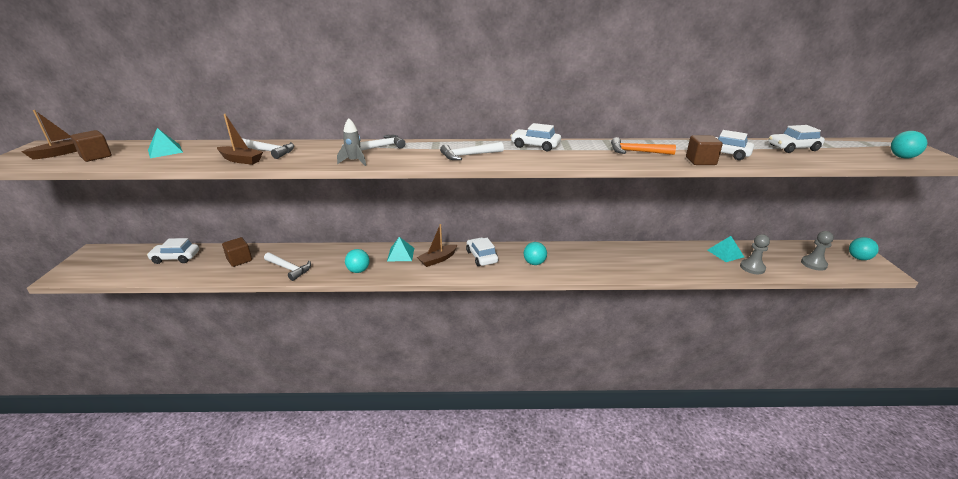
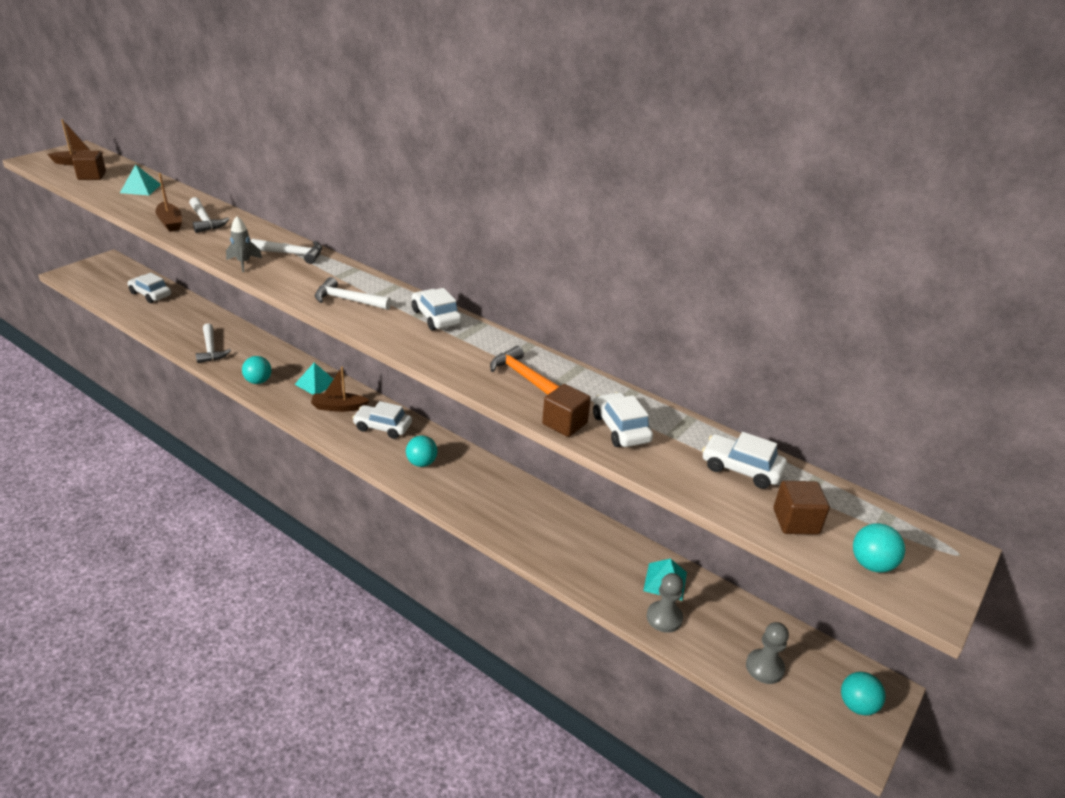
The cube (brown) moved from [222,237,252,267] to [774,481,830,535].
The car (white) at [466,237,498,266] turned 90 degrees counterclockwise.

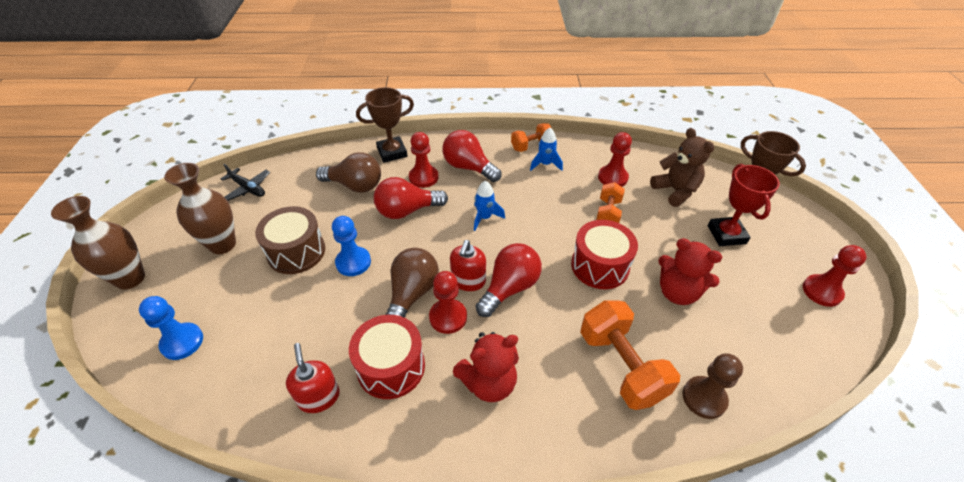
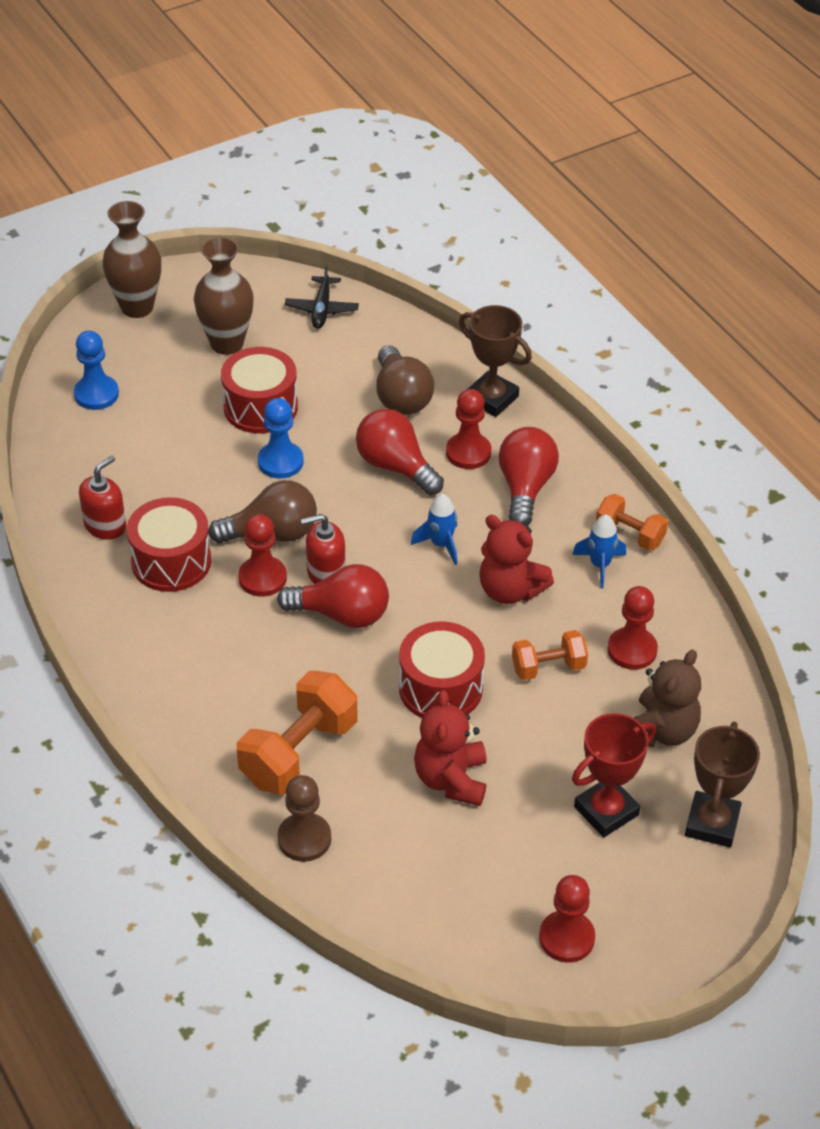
The teddy bear (red) moved from [453,332,519,402] to [479,515,554,604].
The drum (brown) at [255,206,325,274] became the drum (red) at [221,347,298,433].

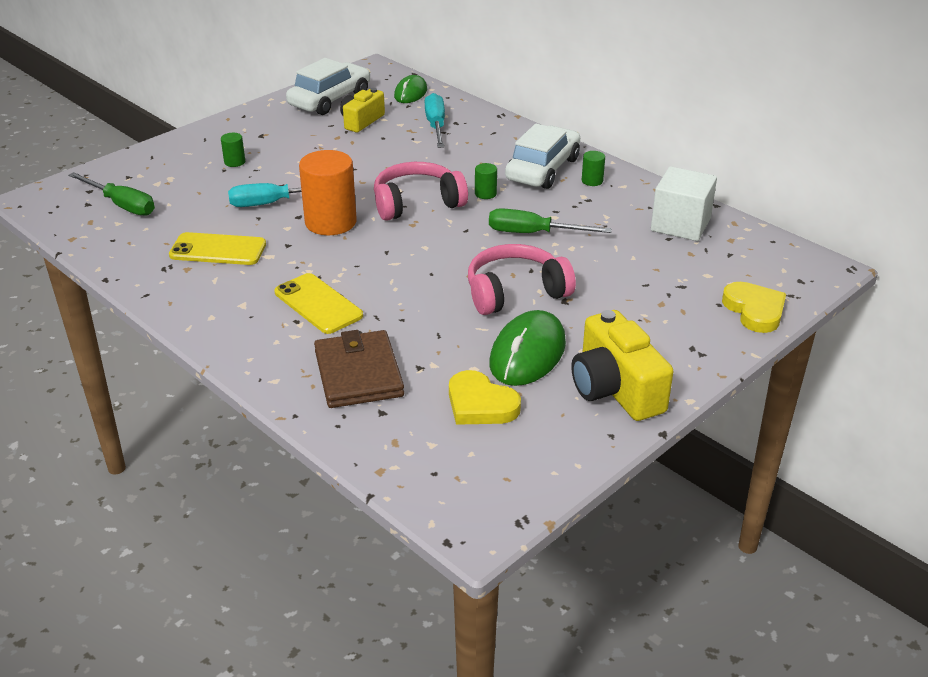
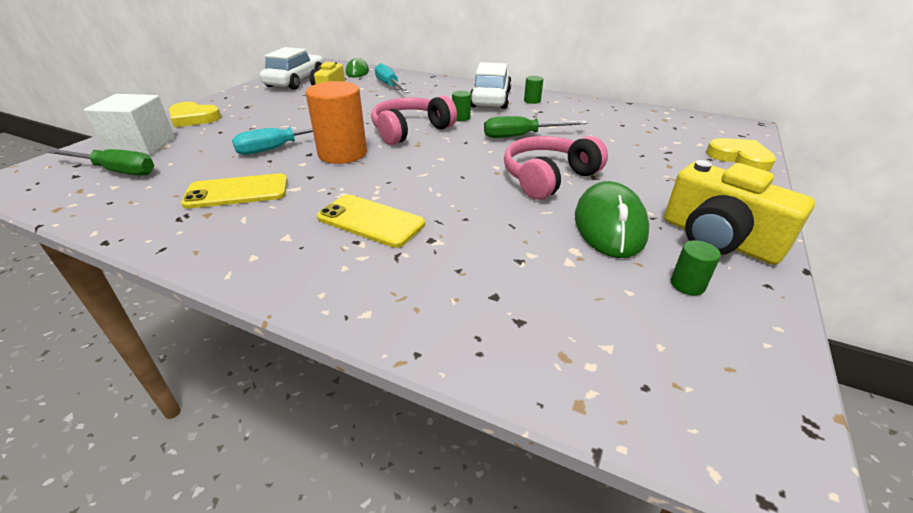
The wallet (brown) at [314,330,404,408] disappeared.
The cylinder (green) moved from [221,133,245,167] to [671,240,721,296].
The heart (yellow) moved from [449,370,521,425] to [169,102,221,127].
The cube (white) moved from [651,166,717,241] to [84,94,175,156].

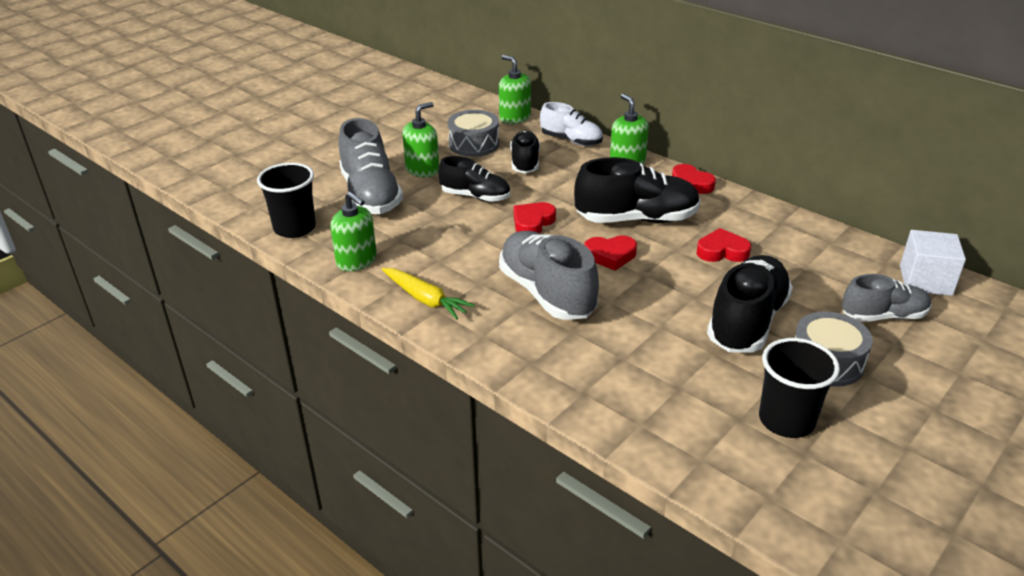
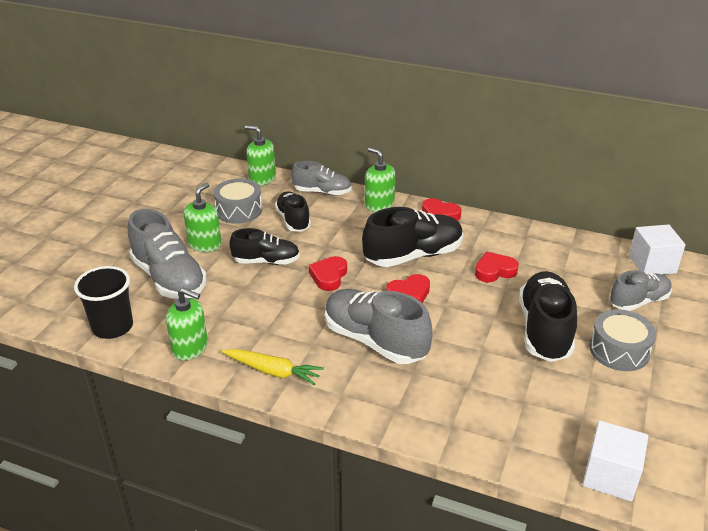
The cup (black) at [759,338,840,438] disappeared.
The cube (white) at [583,420,648,501] appeared.
The shoe (white) at [540,102,603,146] became the shoe (grey) at [291,161,352,196].

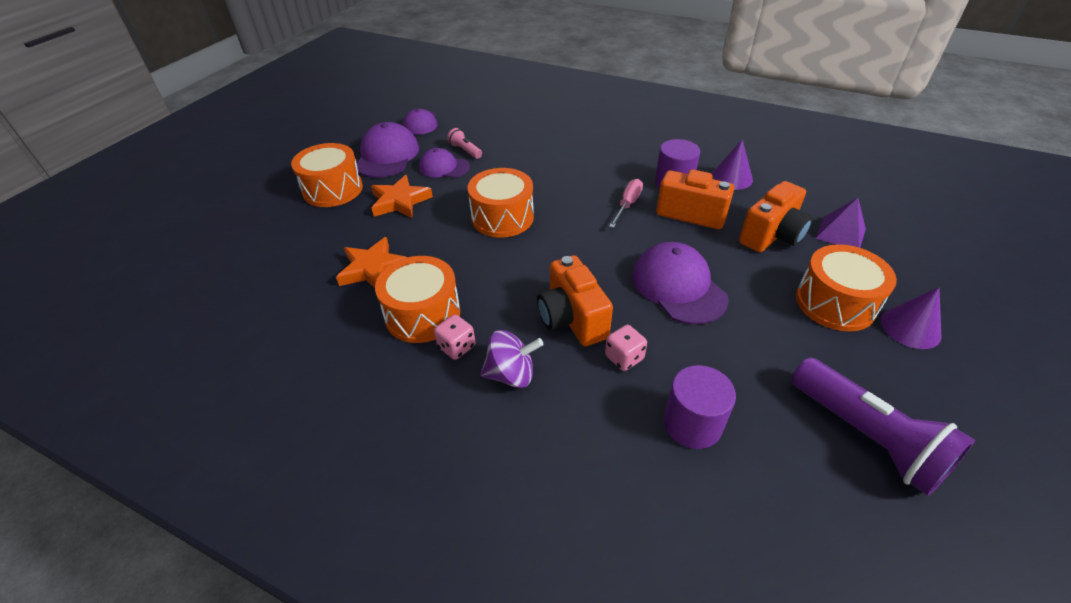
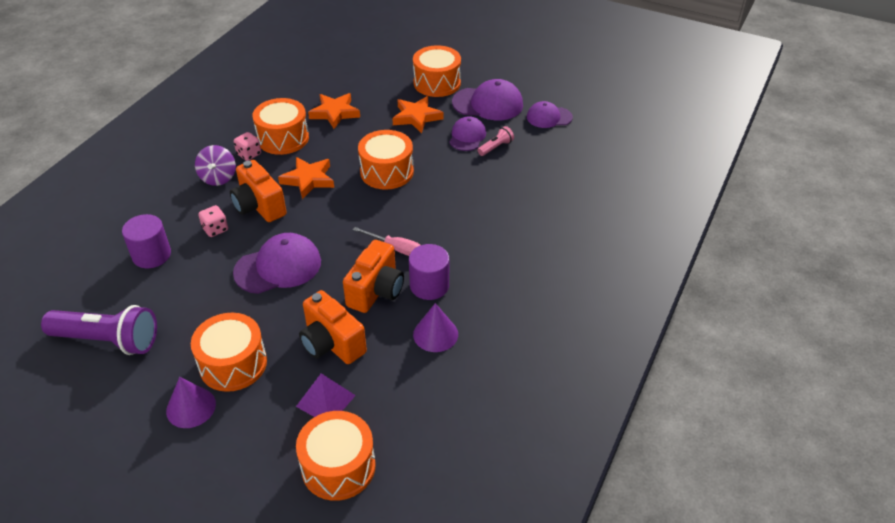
The star (orange) at [278,157,334,199] appeared.
The drum (orange) at [296,411,376,501] appeared.
The camera (orange) at [537,255,613,346] turned 105 degrees counterclockwise.
The flashlight (purple) at [792,358,975,496] turned 135 degrees counterclockwise.

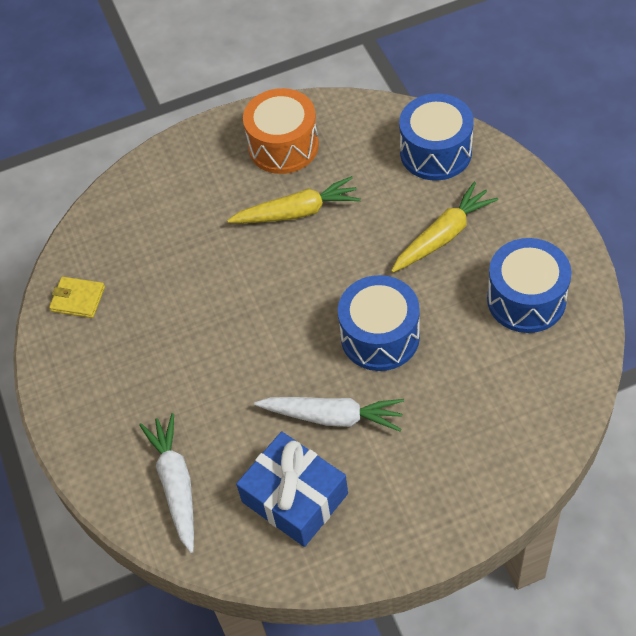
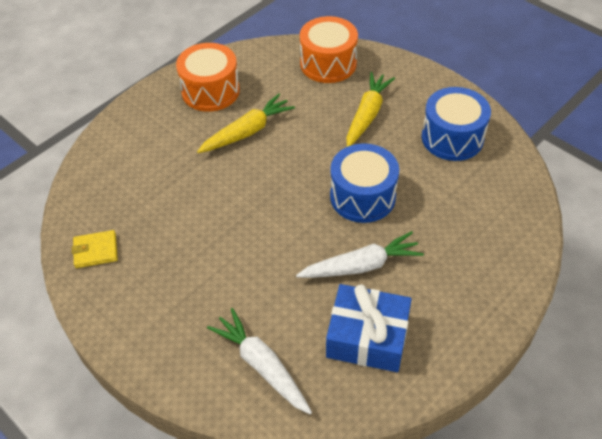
The drum (blue) at [399,94,474,180] became the drum (orange) at [300,16,358,83].

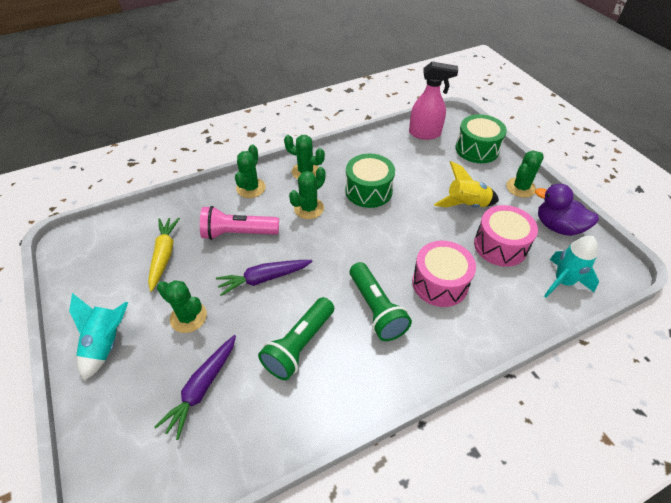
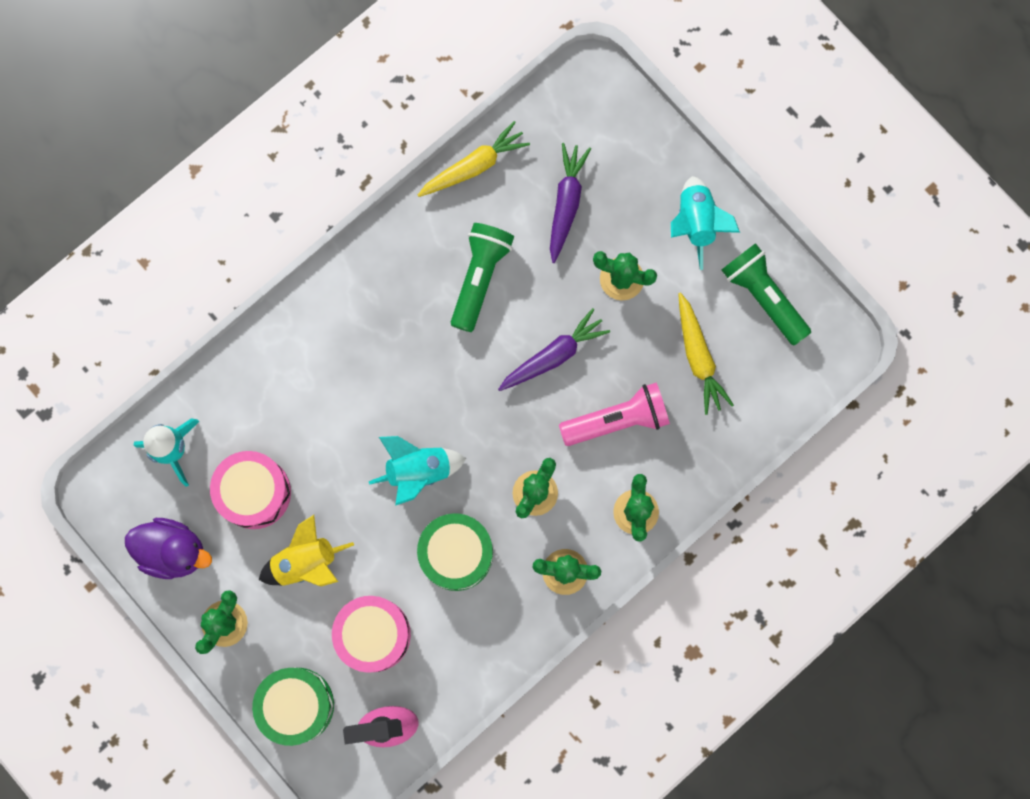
The rocket (turquoise) at [369,436,466,506] appeared.
The carrot (yellow) at [418,121,530,197] appeared.
The flashlight (green) moved from [350,262,412,341] to [722,243,811,345].
The drum (pink) moved from [412,241,476,307] to [332,596,411,673].

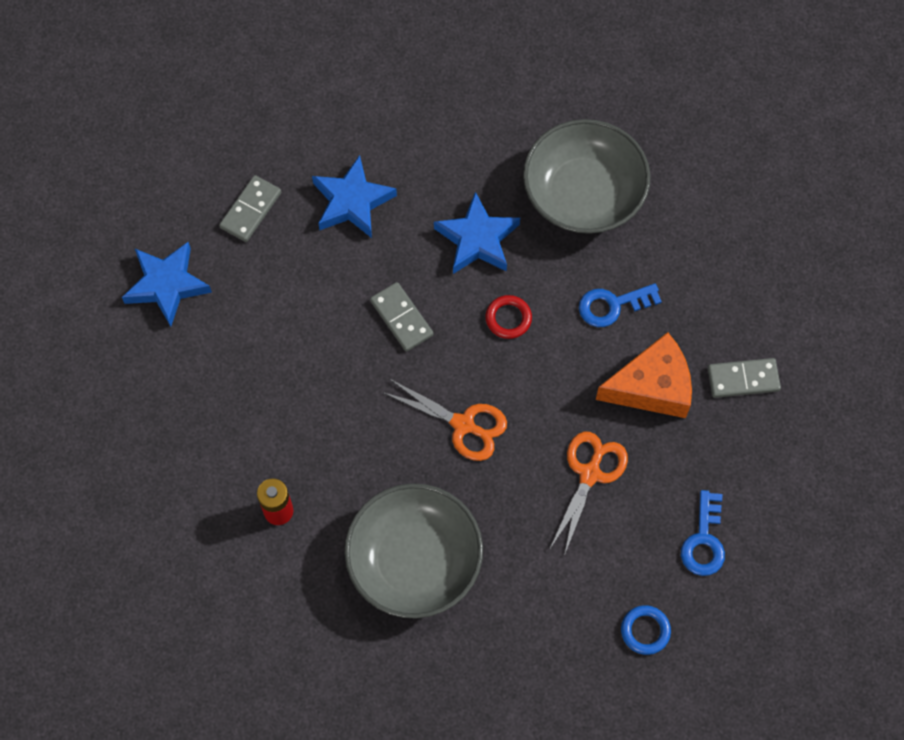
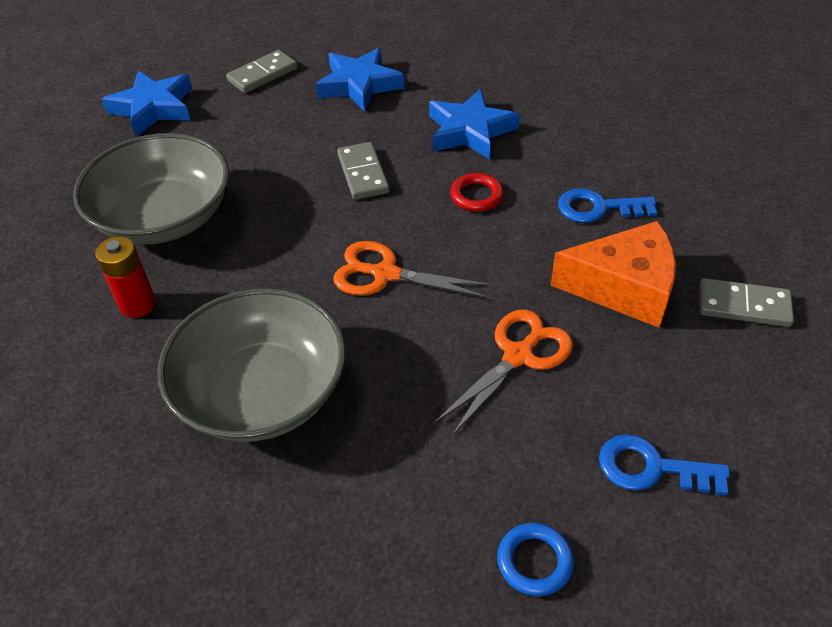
The bowl (grey) moved from [523,119,651,234] to [73,133,229,244].
The scissors (orange) at [382,379,507,461] turned 150 degrees clockwise.
The key (blue) at [681,490,725,576] turned 75 degrees clockwise.

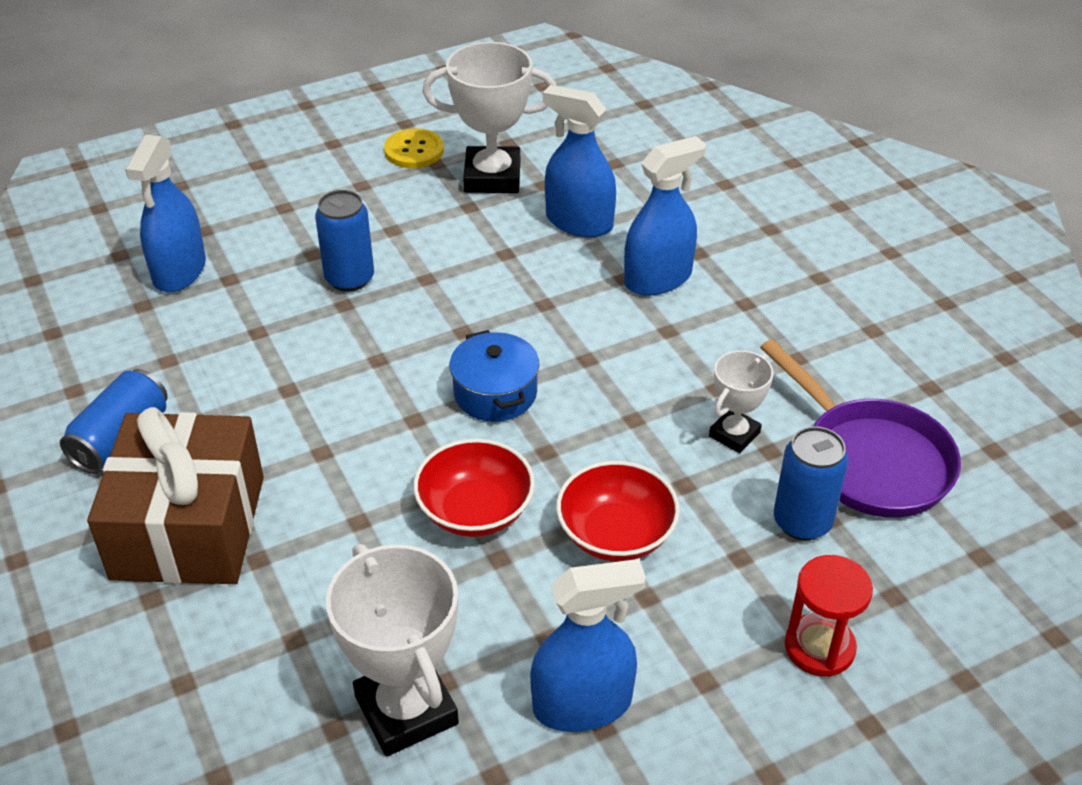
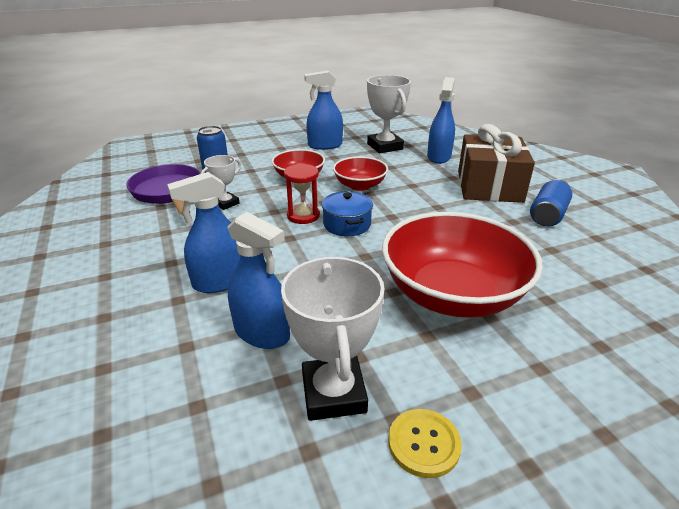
The spray bottle (blue) moved from [125,135,206,292] to [427,77,455,164].
The hourglass (red) moved from [785,555,873,677] to [284,164,320,224].
The can (blue) at [315,190,374,292] was replaced by the bowl (red) at [382,212,543,318].
The trophy (white) at [422,42,556,193] turned 75 degrees clockwise.

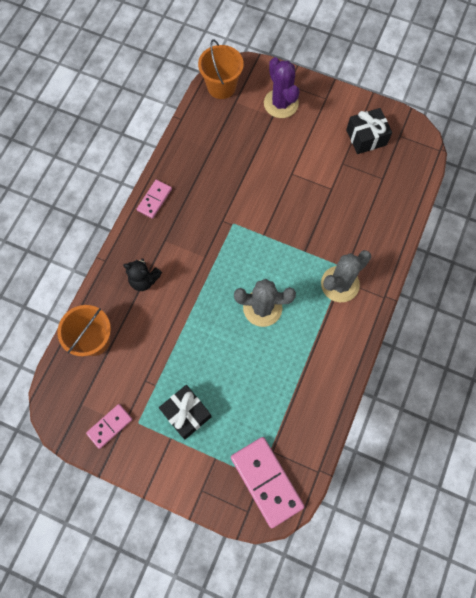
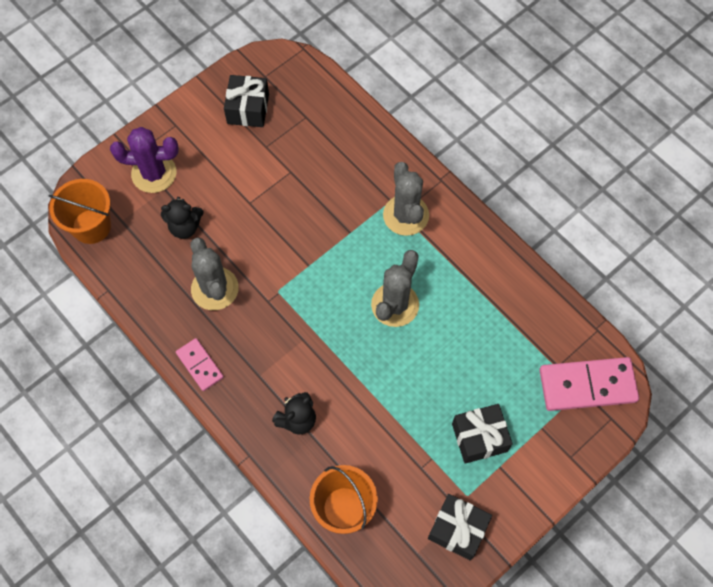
The teddy bear (black) at [161,197,204,239] appeared.
The cactus (grey) at [190,237,239,310] appeared.
The domino (pink) at [86,404,132,449] was replaced by the gift (black) at [428,494,492,560].

